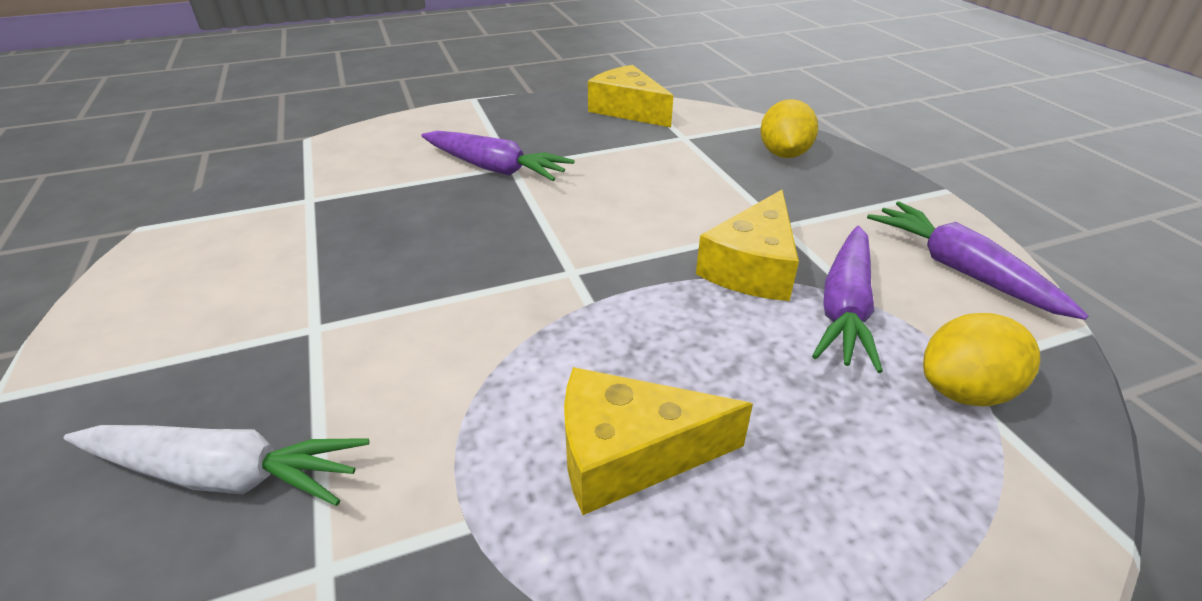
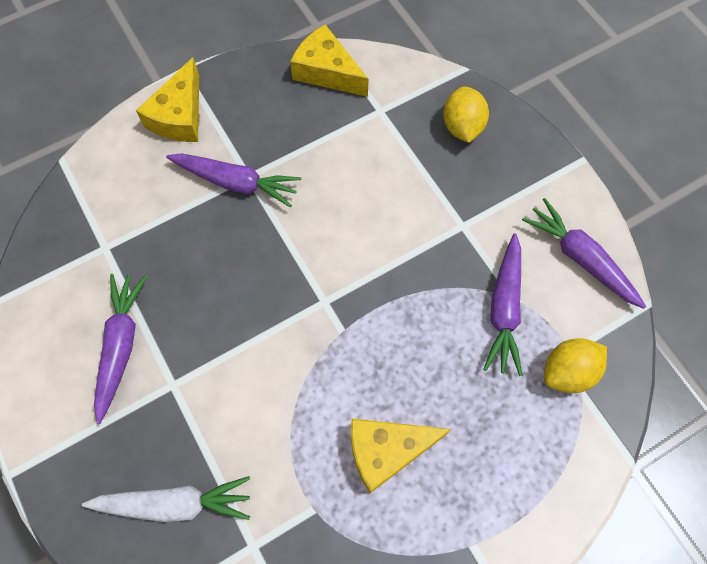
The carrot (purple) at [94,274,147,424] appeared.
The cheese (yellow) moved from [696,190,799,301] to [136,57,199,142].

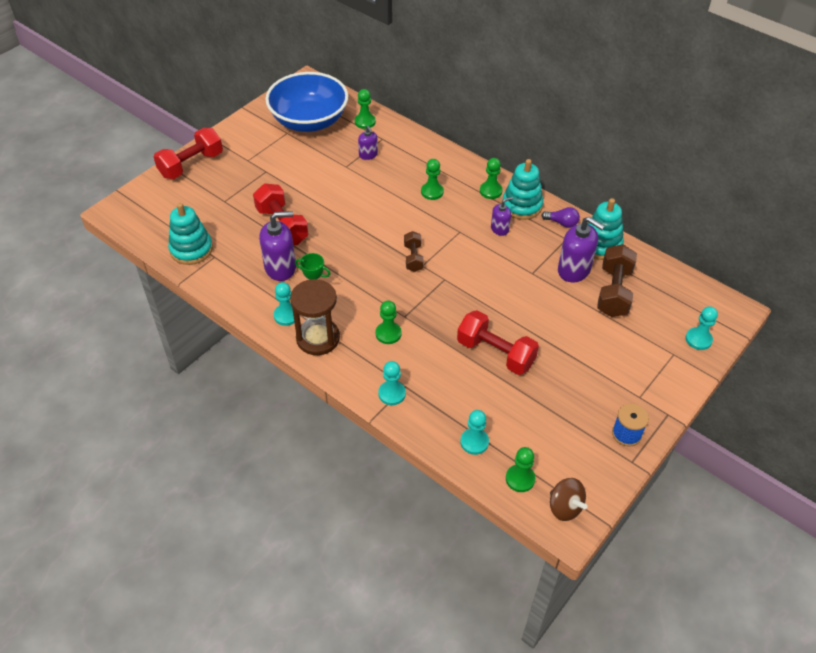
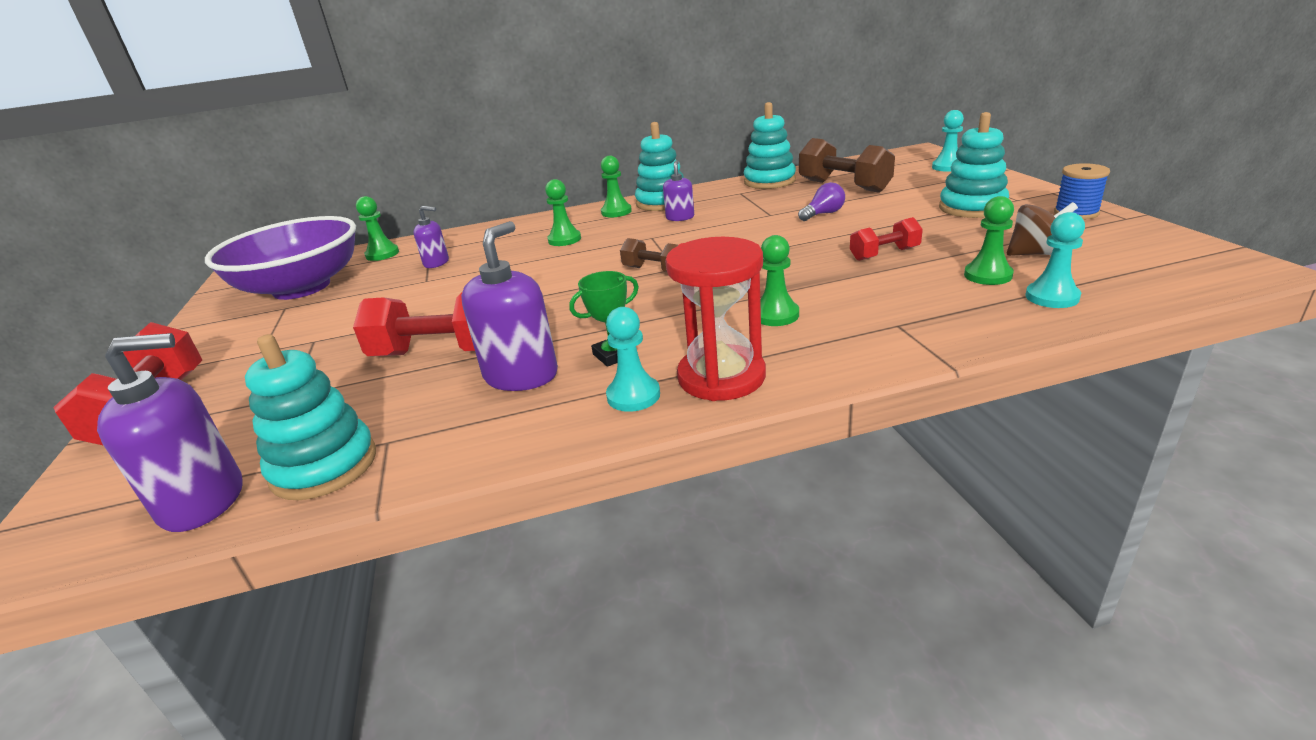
The pawn (turquoise) at [378,361,406,405] disappeared.
The stacking toy (turquoise) at [939,112,1009,218] appeared.
The pawn (green) moved from [506,447,535,492] to [964,196,1014,285].
The light bulb (purple) moved from [541,207,580,228] to [798,182,845,221].
The spinning top (brown) moved from [550,478,587,521] to [1007,202,1078,256].
The soap dispenser (purple) moved from [558,216,605,282] to [97,333,243,532].
The bowl (blue) at [266,72,348,132] became the bowl (purple) at [205,216,356,300].
The hourglass (brown) at [290,279,340,355] became the hourglass (red) at [665,237,766,401].
The dumbbell (red) at [457,310,539,375] changed to 0.58 times the size.

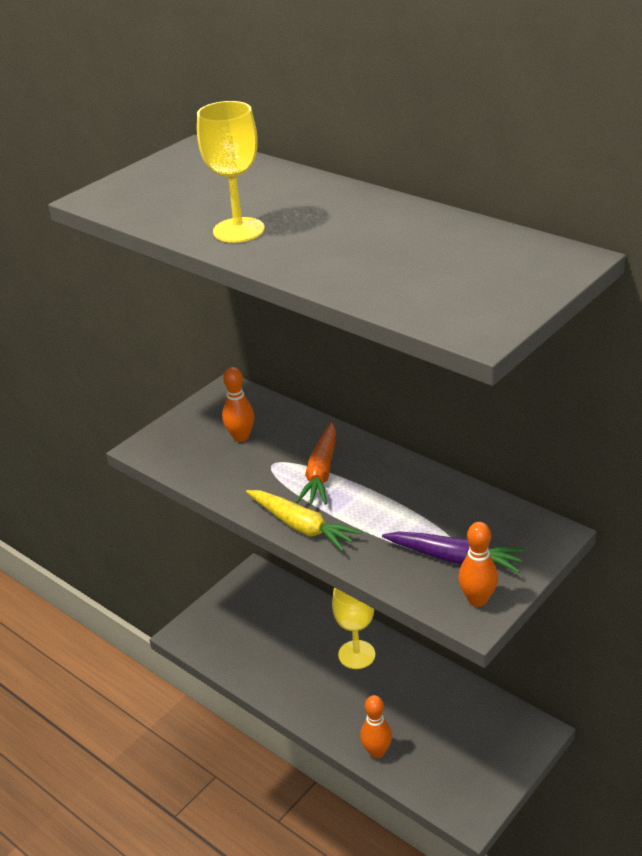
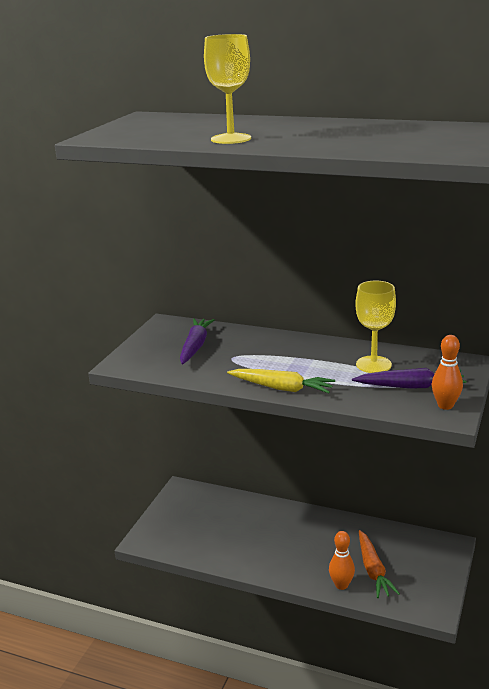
The carrot (orange) moved from [296,422,336,505] to [359,530,400,598].
The goblet (yellow) moved from [332,588,375,669] to [355,281,396,373].
The bowling pin (orange) at [222,367,254,442] was replaced by the carrot (purple) at [180,319,215,364].

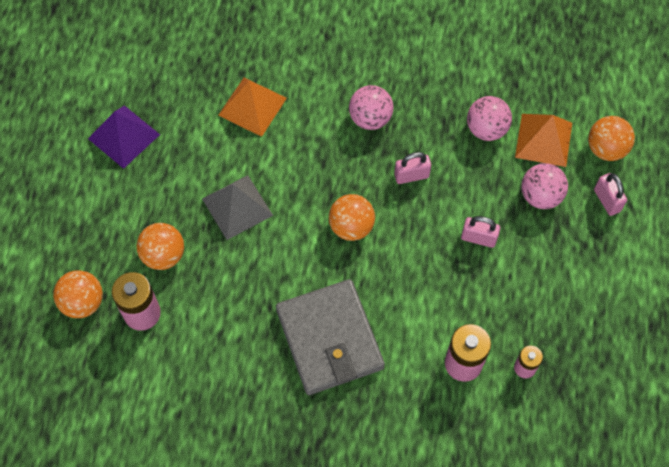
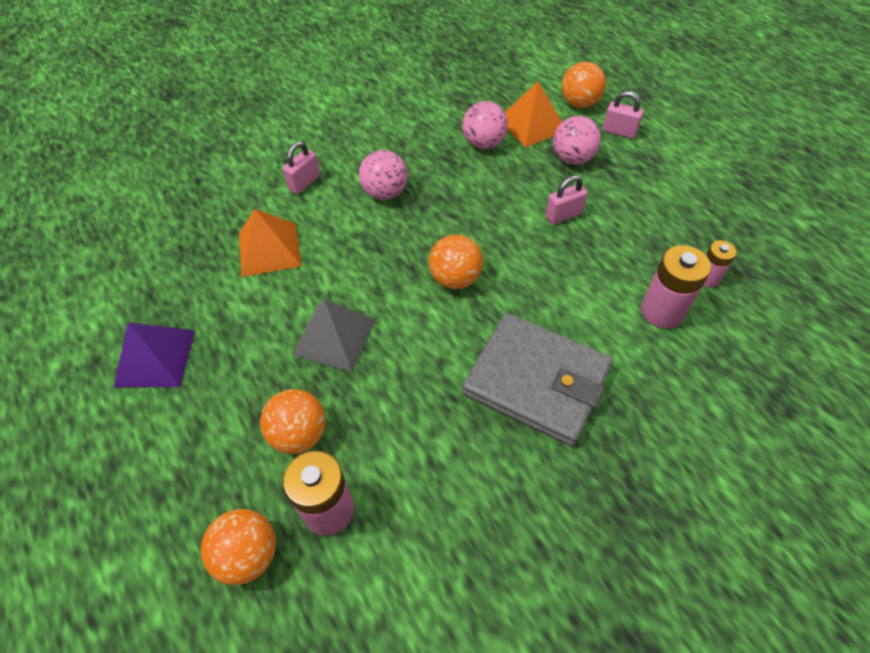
The padlock (pink) moved from [394,152,431,184] to [283,141,320,194].

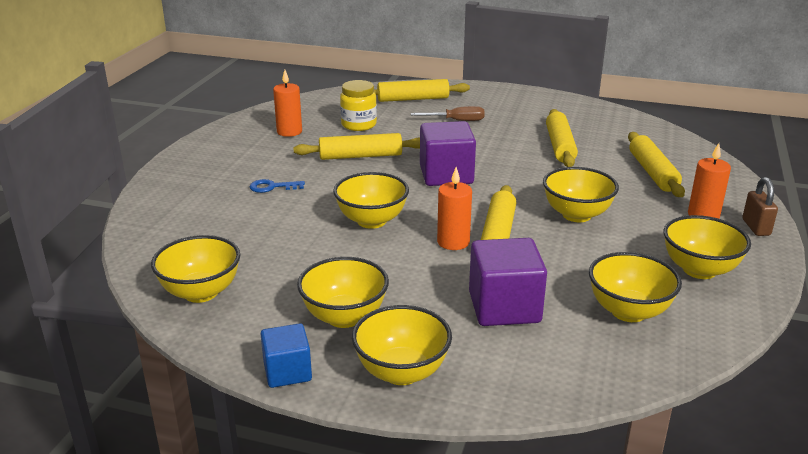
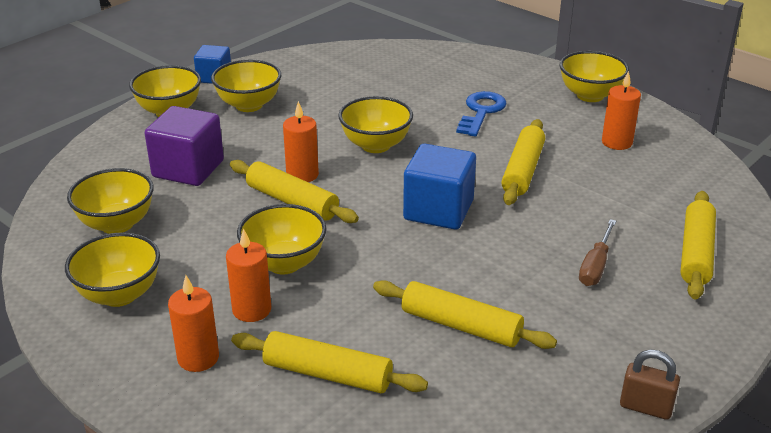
The jar (yellow) at [340,80,377,131] disappeared.
The candle (orange) at [226,228,271,322] appeared.
The bowl (yellow) moved from [151,235,240,303] to [560,51,629,102].
The padlock (brown) moved from [742,177,778,236] to [620,349,680,420].
The cube (purple) at [420,121,476,186] became the cube (blue) at [403,144,476,229].
The key (blue) at [250,179,305,193] changed to 1.58 times the size.

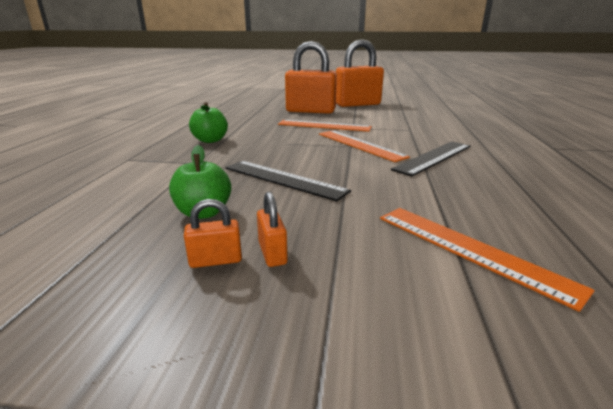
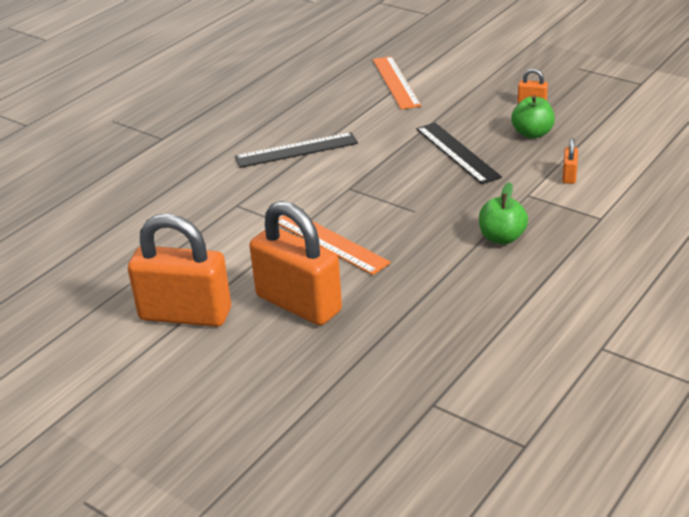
The ruler (orange) at [319,130,410,162] disappeared.
The padlock (orange) moved from [257,192,288,267] to [562,138,578,184].

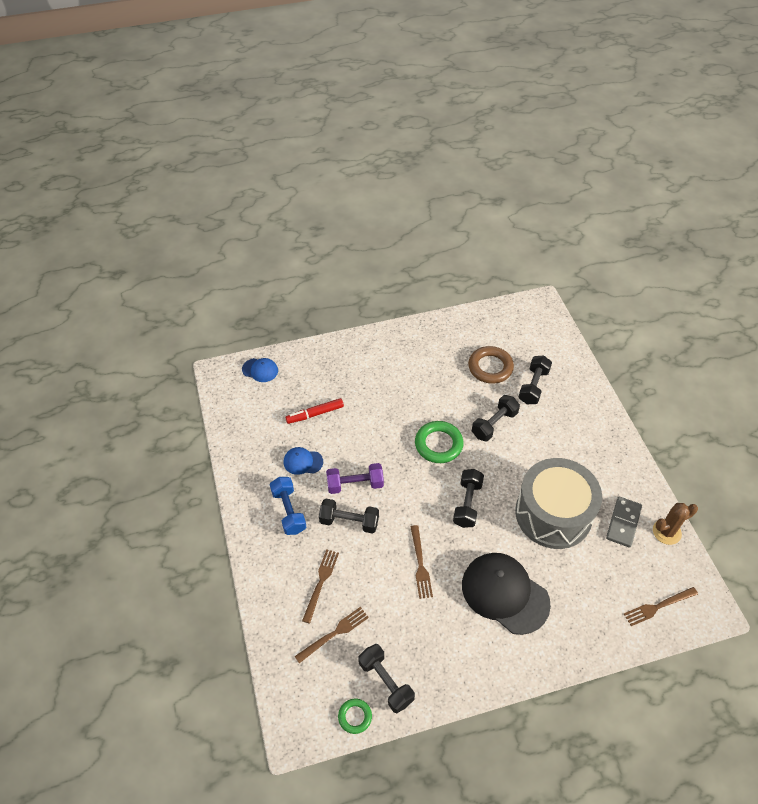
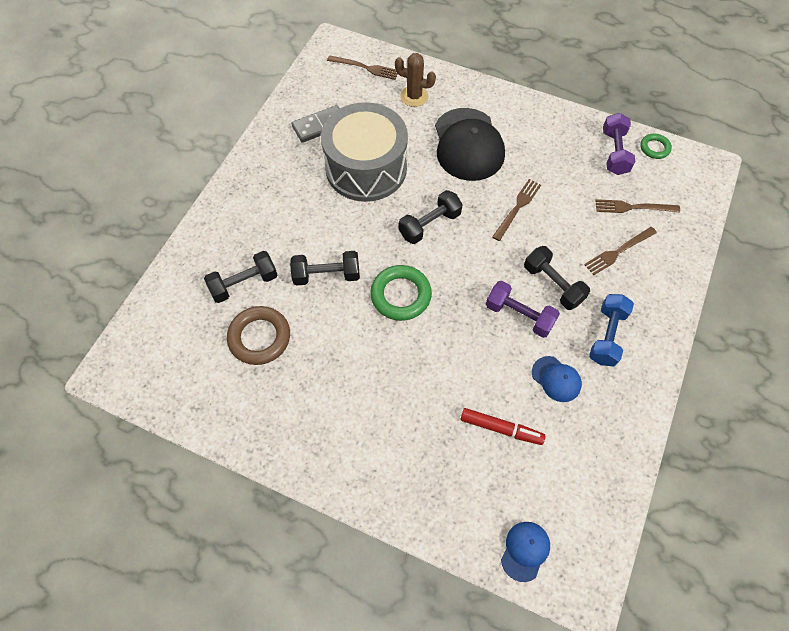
The cactus (brown) moved from [653,503,698,545] to [395,53,436,107].
The dumbbell (black) at [358,644,415,713] became the dumbbell (purple) at [603,113,635,175].
The cap (blue) at [242,358,278,382] turned 60 degrees clockwise.

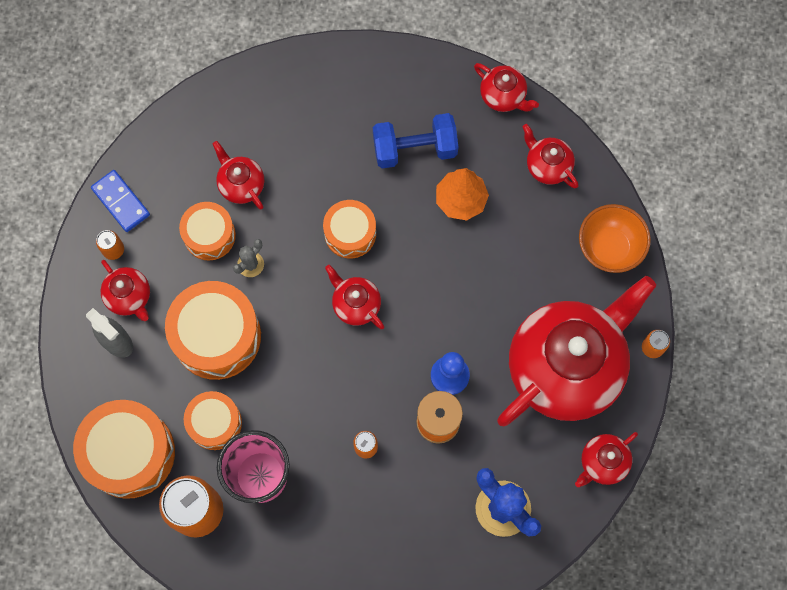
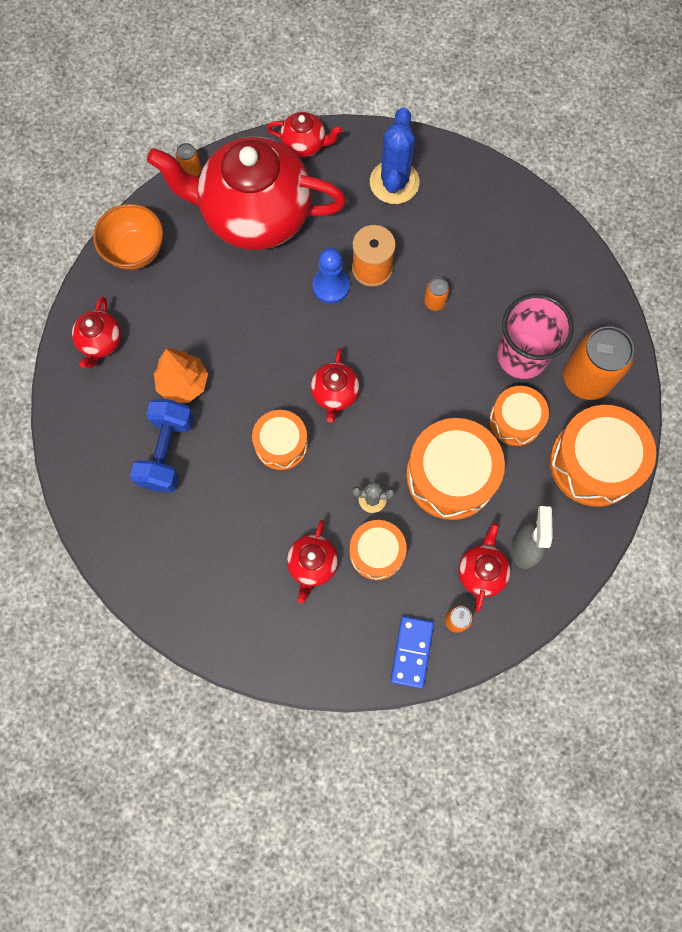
The teapot (red) at [474,63,539,112] disappeared.
The dumbbell (blue) at [373,113,458,169] turned 60 degrees clockwise.

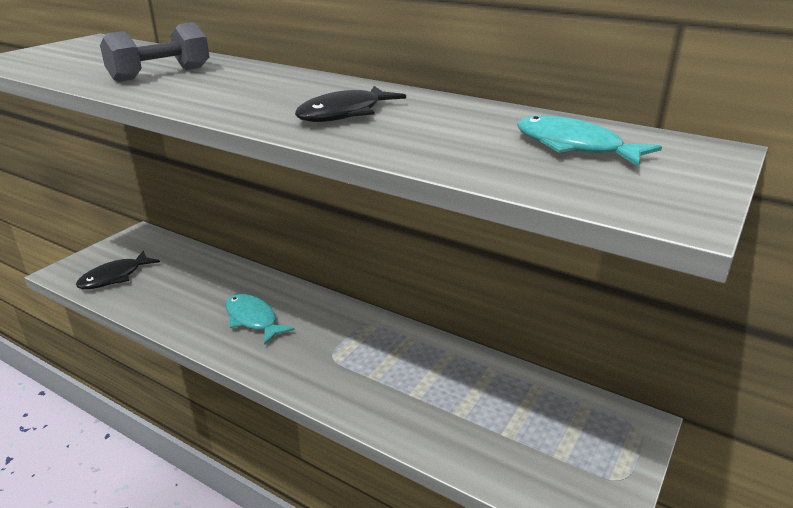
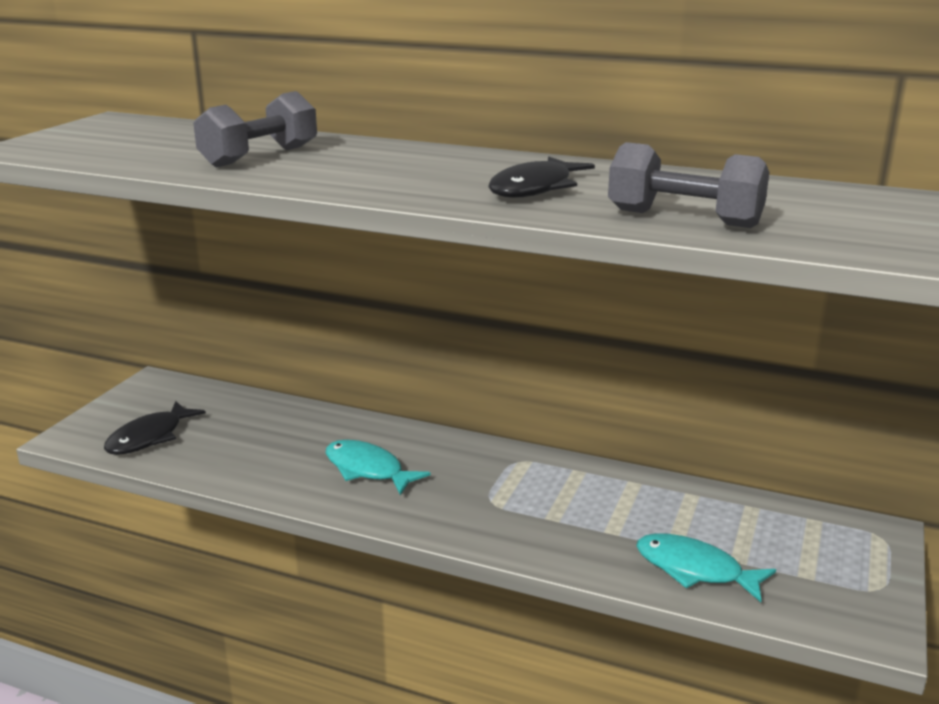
The dumbbell (grey) at [608,142,770,228] appeared.
The fish (turquoise) moved from [517,116,662,167] to [636,533,776,602].

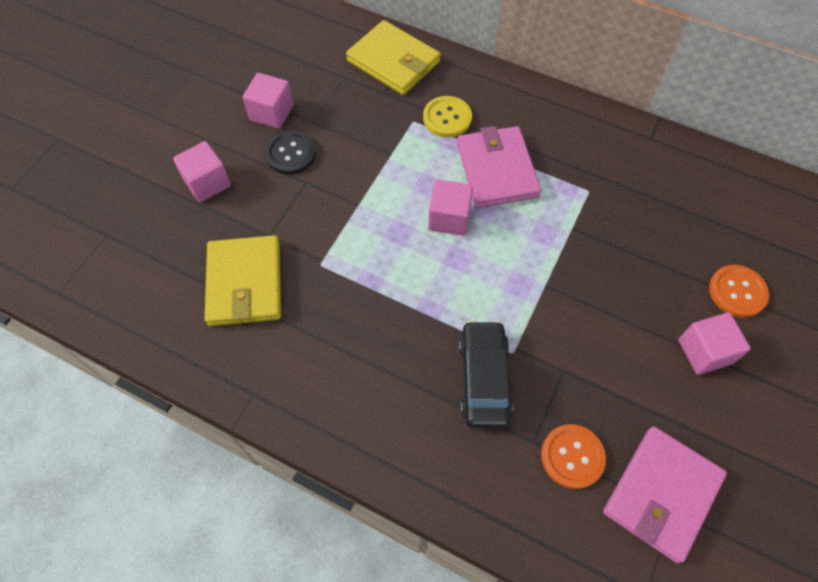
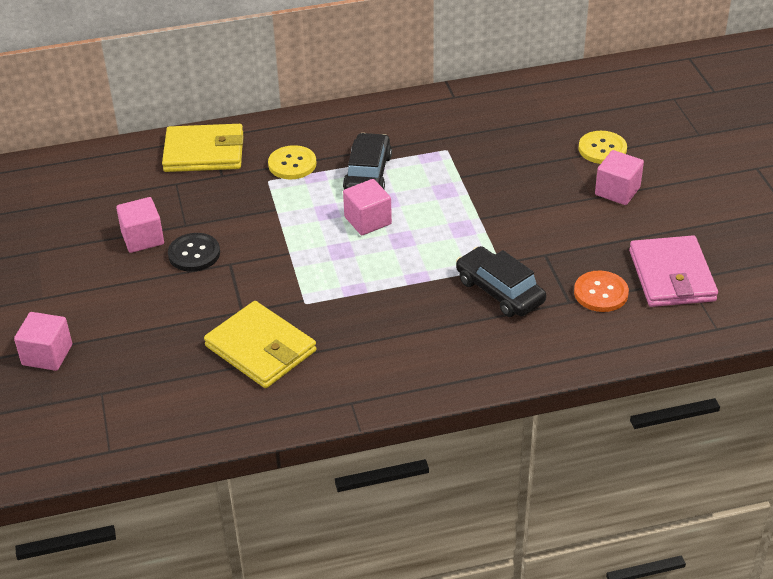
The cube (pink) moved from [173,141,231,202] to [14,312,72,371].
The wallet (pink) at [457,126,541,208] was replaced by the car (black) at [343,133,392,189].
The button (orange) at [709,265,769,318] became the button (yellow) at [579,131,627,164].

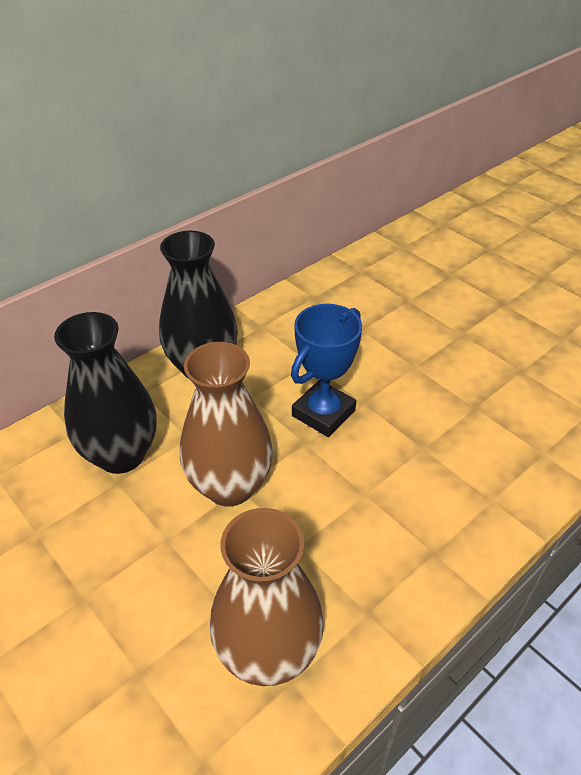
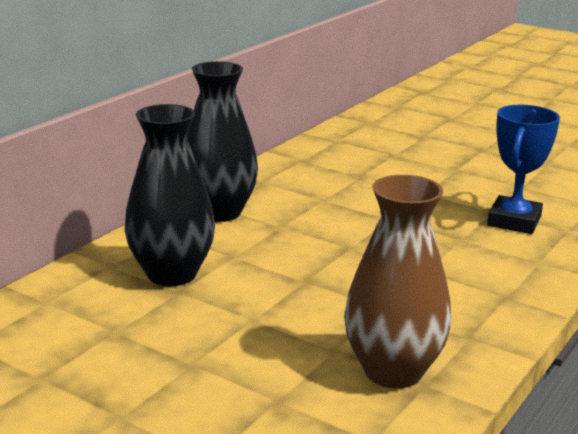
The vase (brown) at [180,342,273,506] disappeared.
The trophy (blue) moved from [291,304,362,437] to [487,105,560,234].

